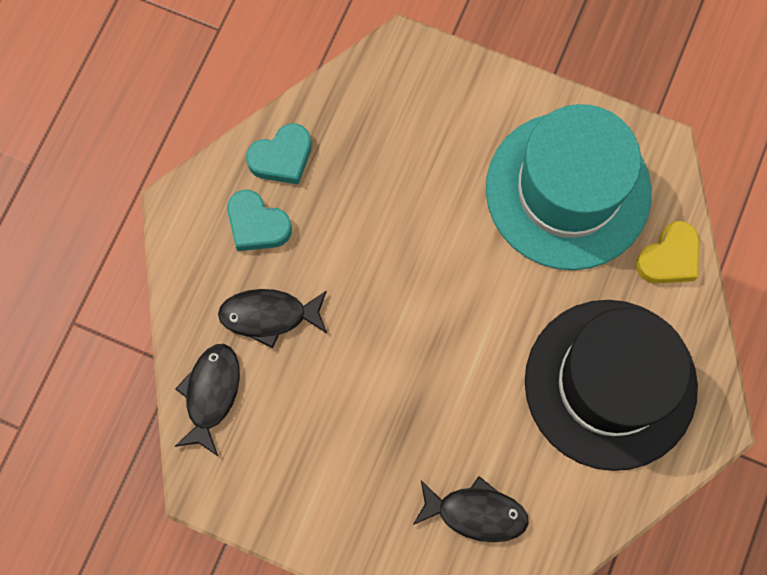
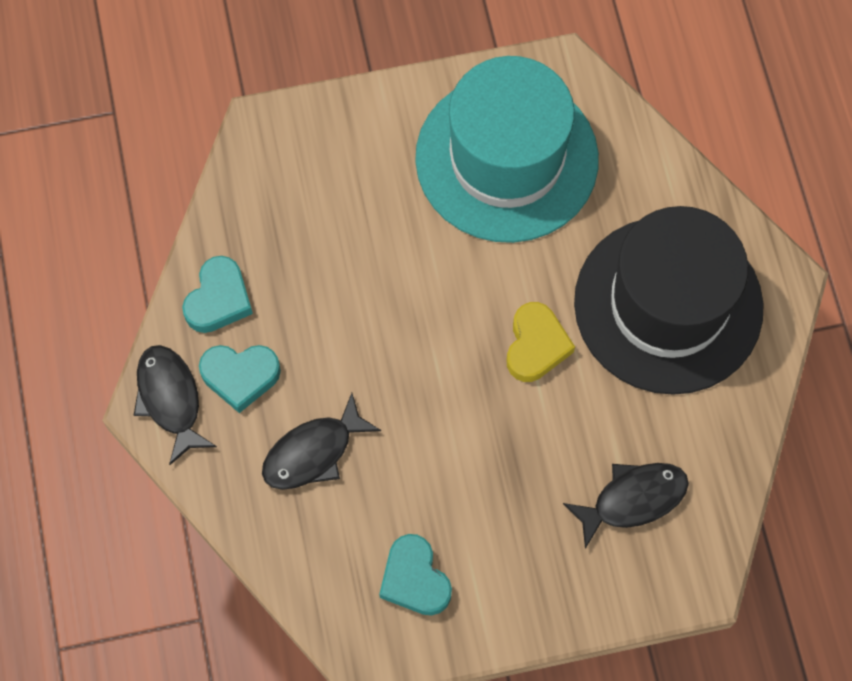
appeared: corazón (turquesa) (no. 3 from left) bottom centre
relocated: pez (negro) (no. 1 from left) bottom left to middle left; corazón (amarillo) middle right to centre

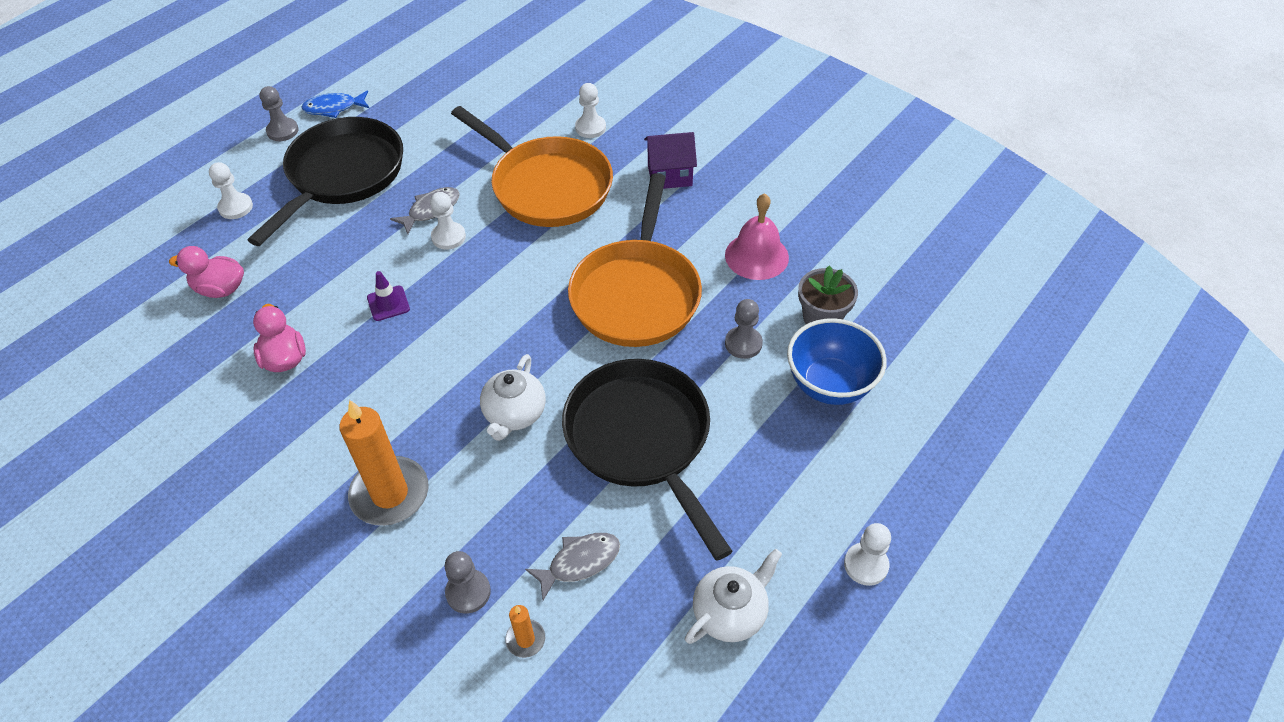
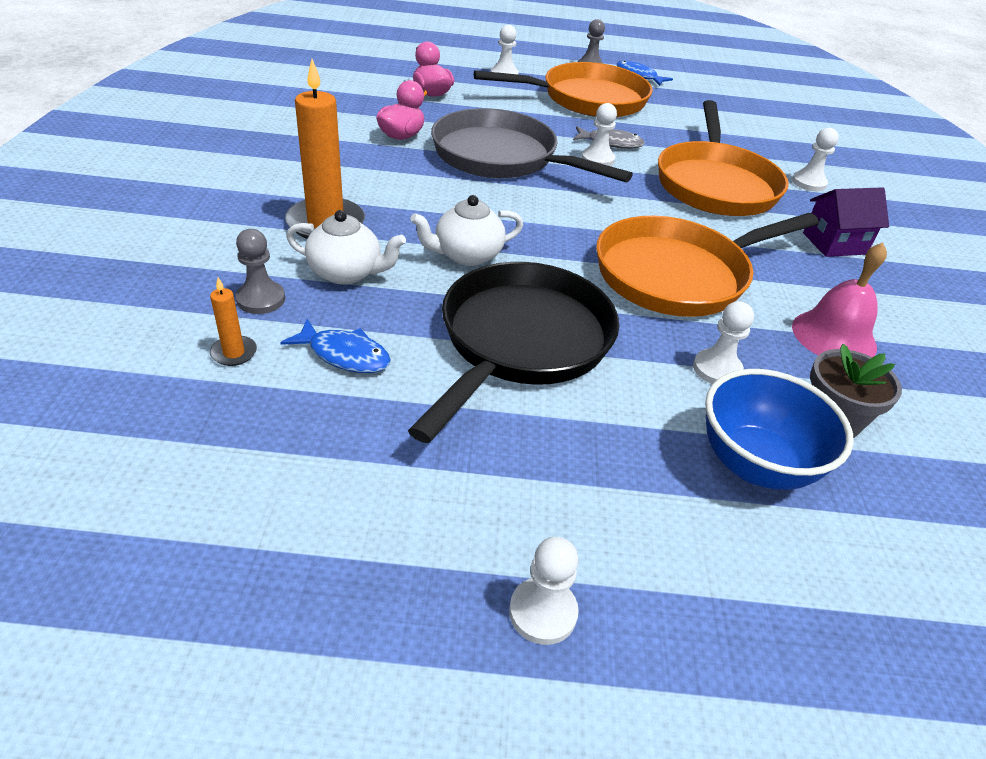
relocated: tetera (blanco) (no. 2 from left in the first image) bottom centre to tetera (blanco) (no. 1 from left) top centre
exchanged: cono de tráfico (morado) middle left to sartén (gris) top centre
colour: sartén (negro) (no. 1 from left) top left to sartén (naranja) (no. 1 from left) top centre; pez (gris) (no. 2 from left) bottom centre to pez (azul) (no. 1 from left) centre; peón (gris) (no. 3 from left) centre to peón (blanco) (no. 4 from left) middle right
spun: casa (morado) top centre = top right 60 degrees counterclockwise

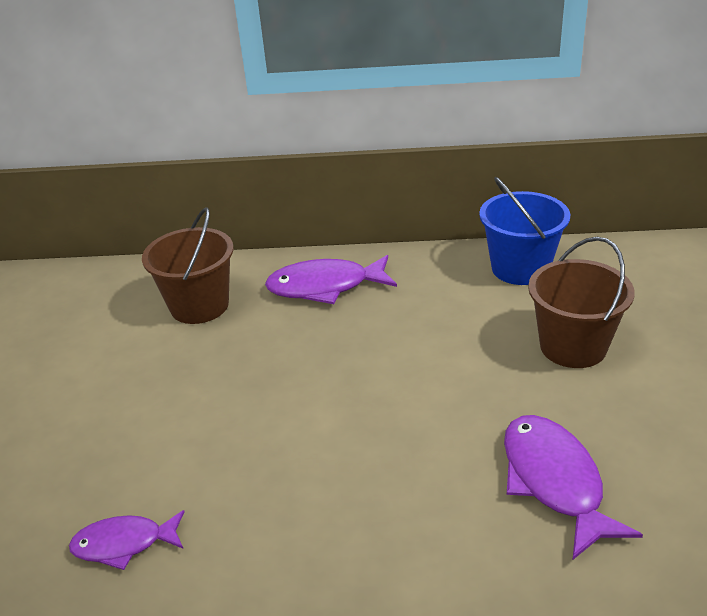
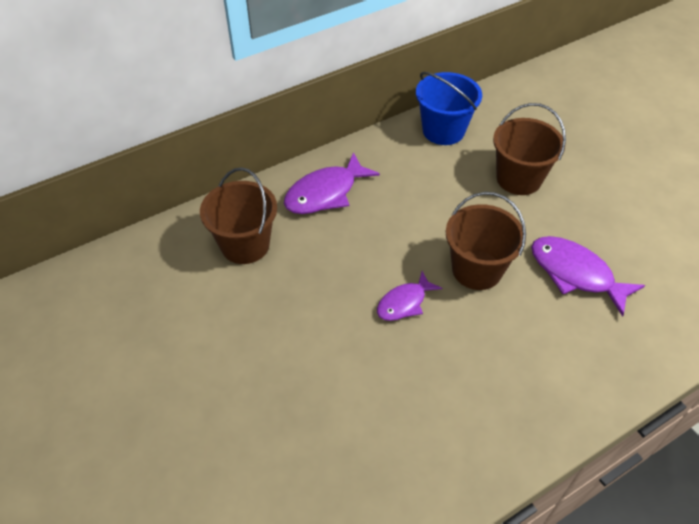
appeared: balde (marrón) (no. 2 from left) middle right
relocated: pez (morado) (no. 1 from left in the first image) bottom left to pez (morado) (no. 2 from left) centre

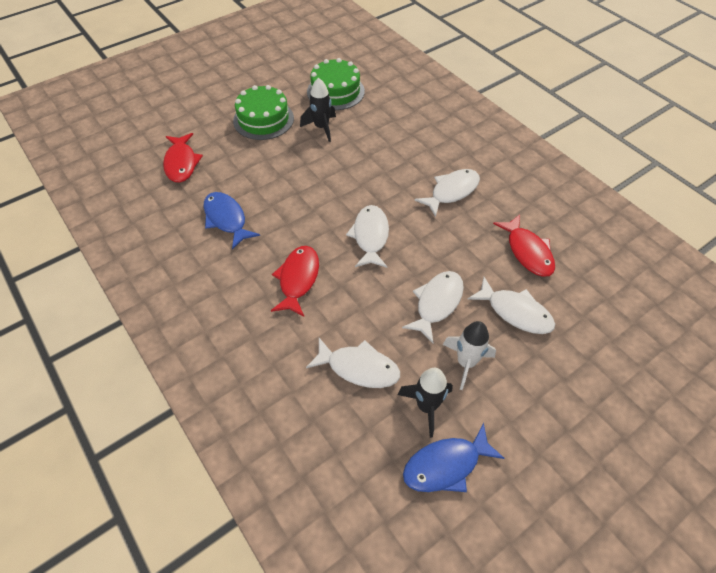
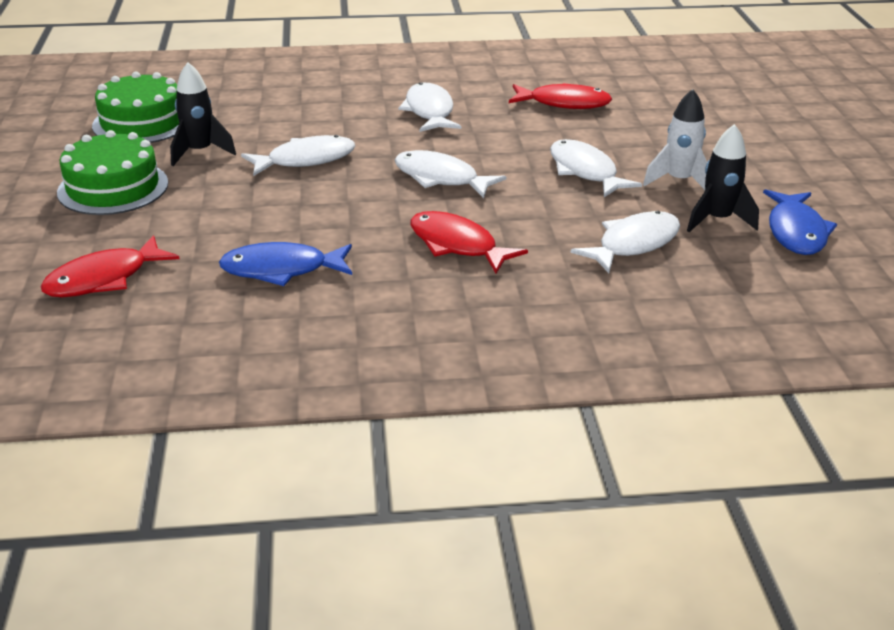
relocated: pez (blanco) (no. 5 from left in the first image) middle right to pez (blanco) (no. 1 from left) top centre
spun: pez (rojo) (no. 1 from left) top left = middle left 120 degrees clockwise

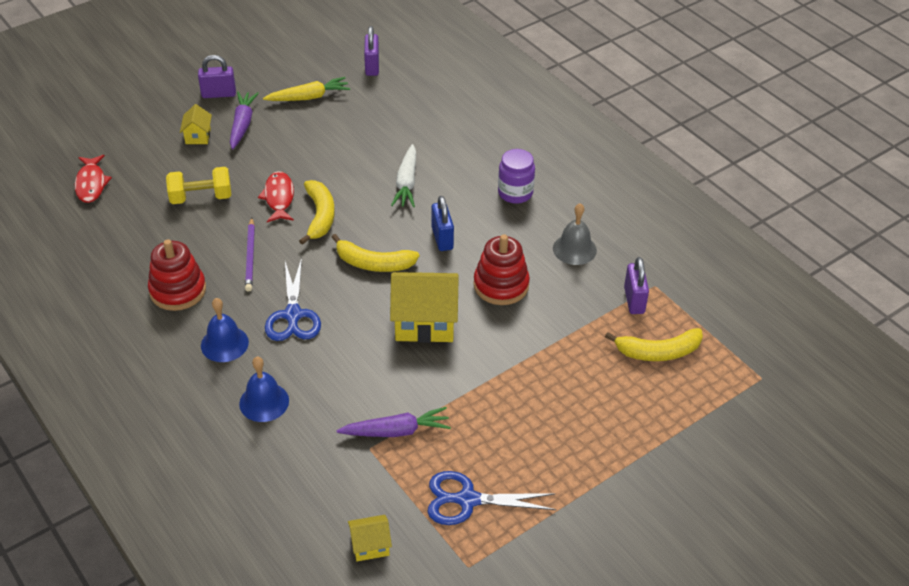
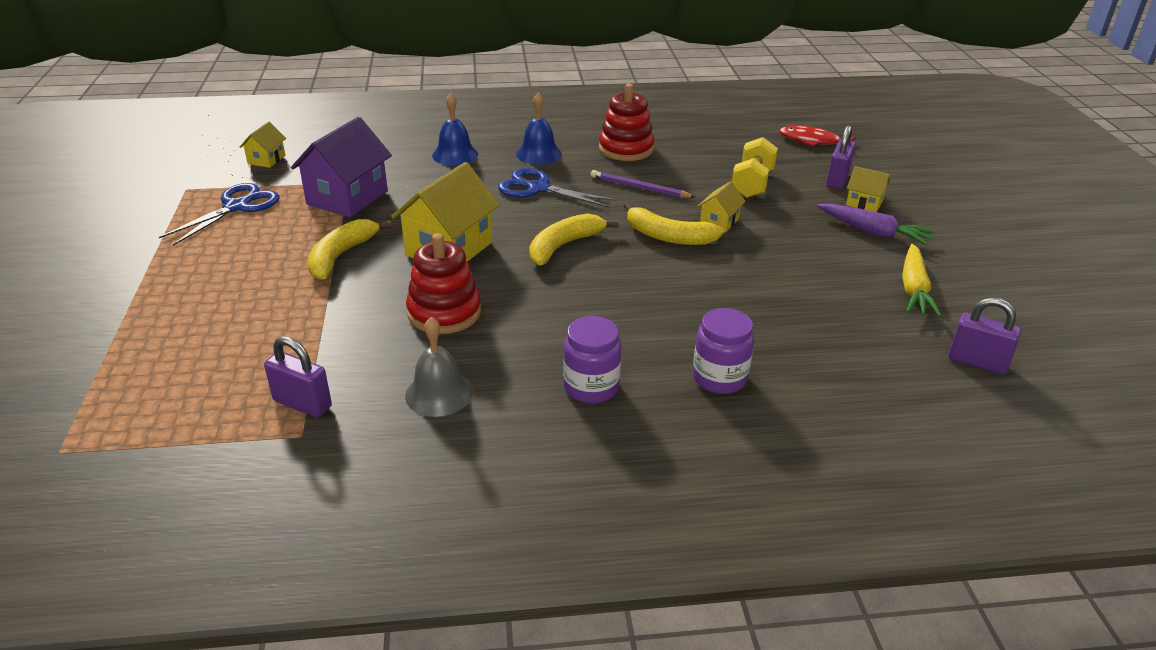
missing: zanahoria (blanco) top centre; candado (azul) centre
appeared: tarro (morado) (no. 2 from left) centre
relocated: candado (morado) (no. 1 from left in the first image) top left to candado (morado) (no. 2 from left) top right; plátano (amarillo) (no. 3 from left in the first image) middle right to plátano (amarillo) (no. 1 from left) middle left
exchanged: pez (rojo) (no. 2 from left) middle left to casa (amarillo) (no. 3 from left) top centre; zanahoria (morado) (no. 2 from left) bottom centre to casa (morado) top left

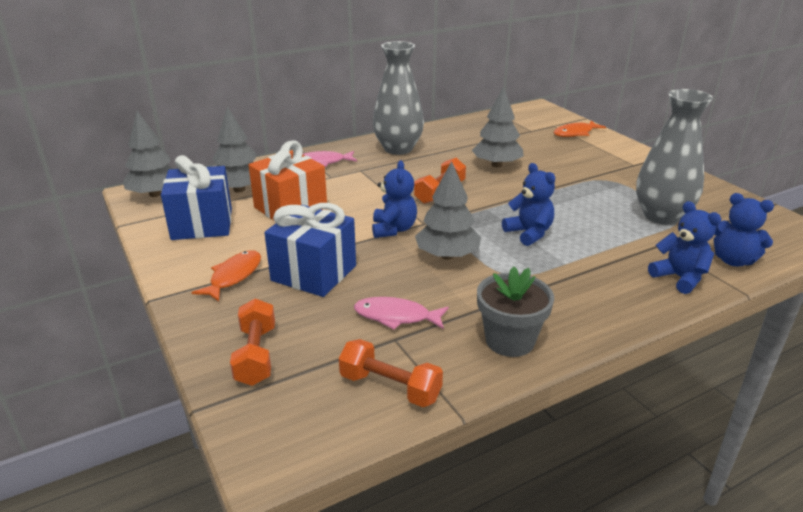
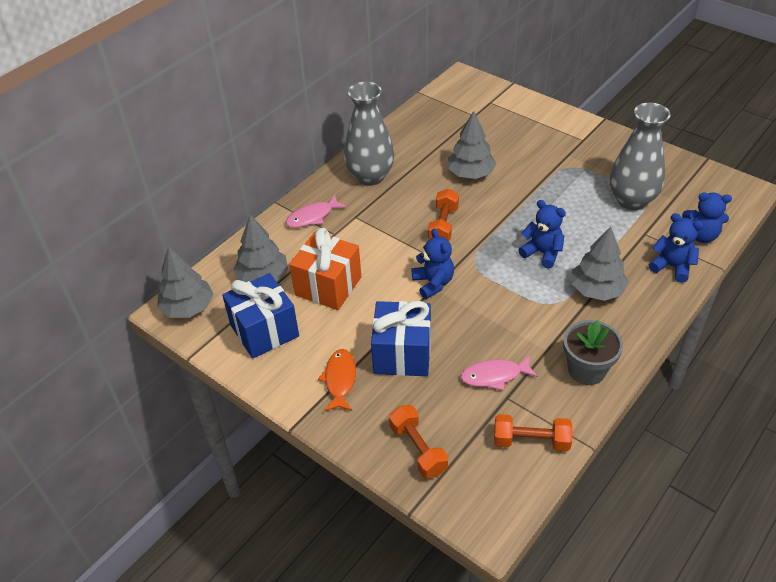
missing: pez (naranja) (no. 2 from left) top right
relocated: árbol (gris) (no. 3 from left in the first image) centre to árbol (gris) (no. 4 from left) middle right

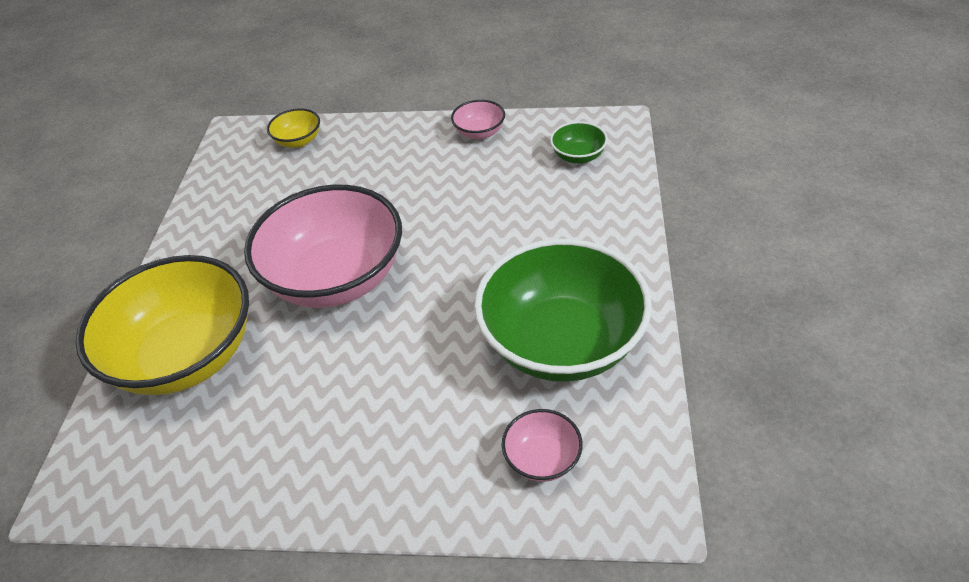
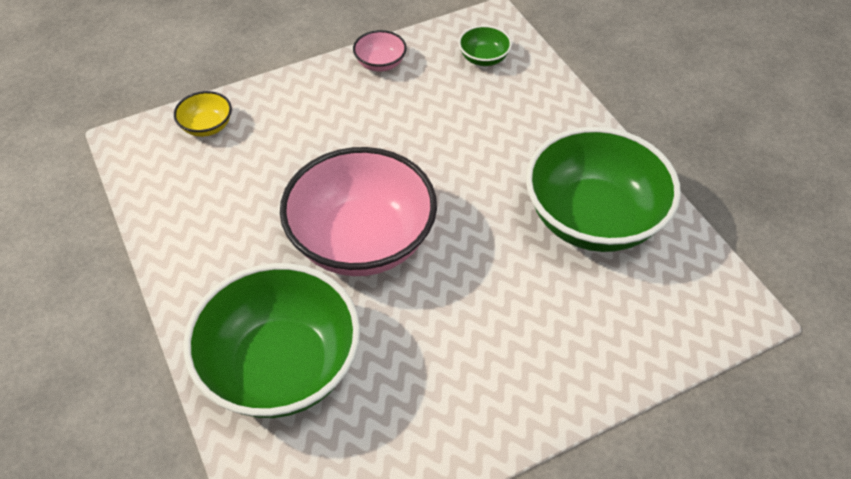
missing: cuenco (rosa) (no. 3 from left) bottom centre
colour: cuenco (amarillo) (no. 1 from left) middle left to cuenco (verde) (no. 1 from left) bottom left

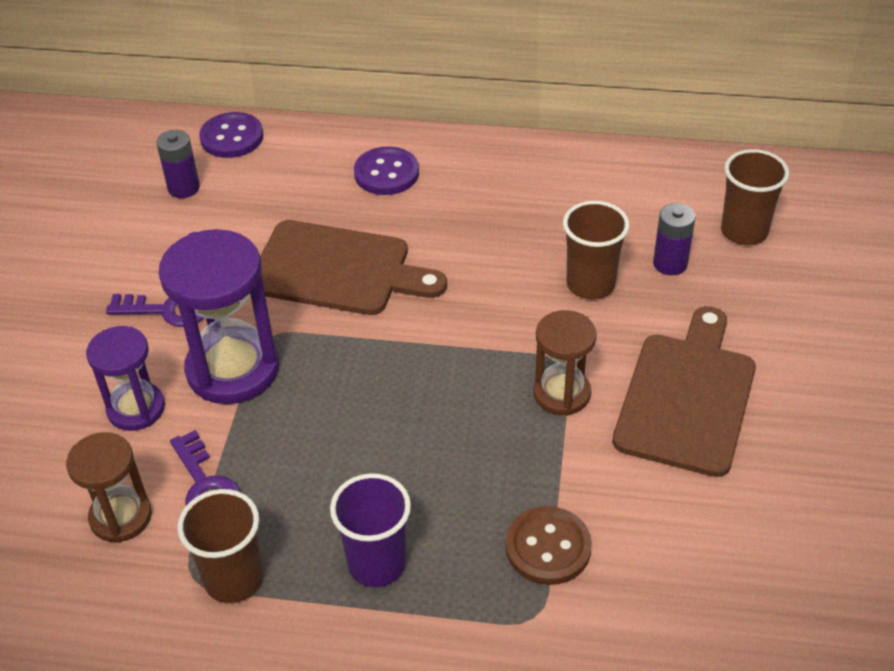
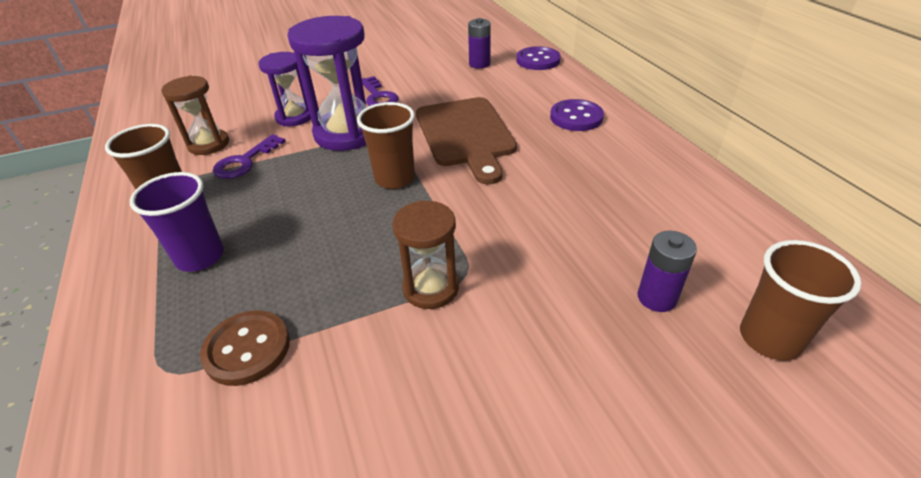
missing: tabla de cortar (marrón) (no. 2 from left) middle right
relocated: vaso (marrón) (no. 2 from left) middle right to top centre

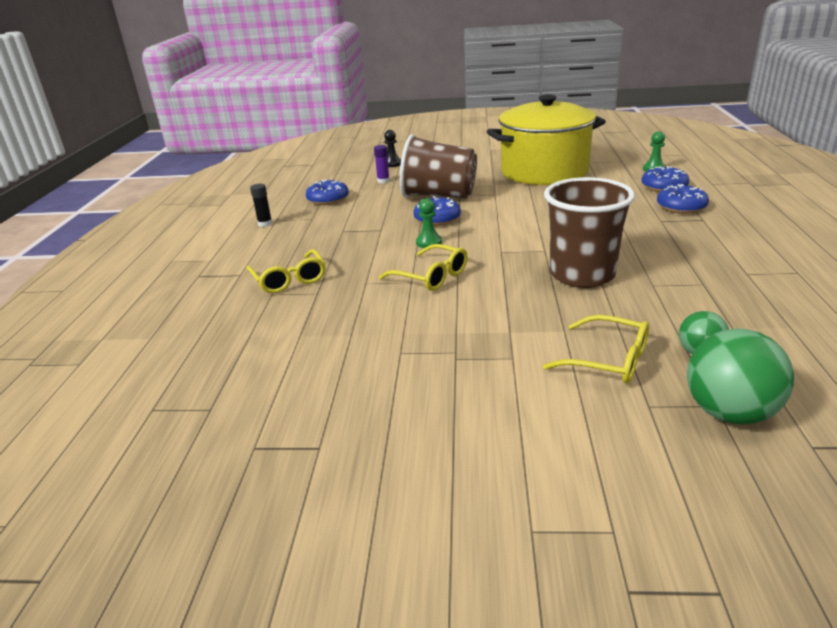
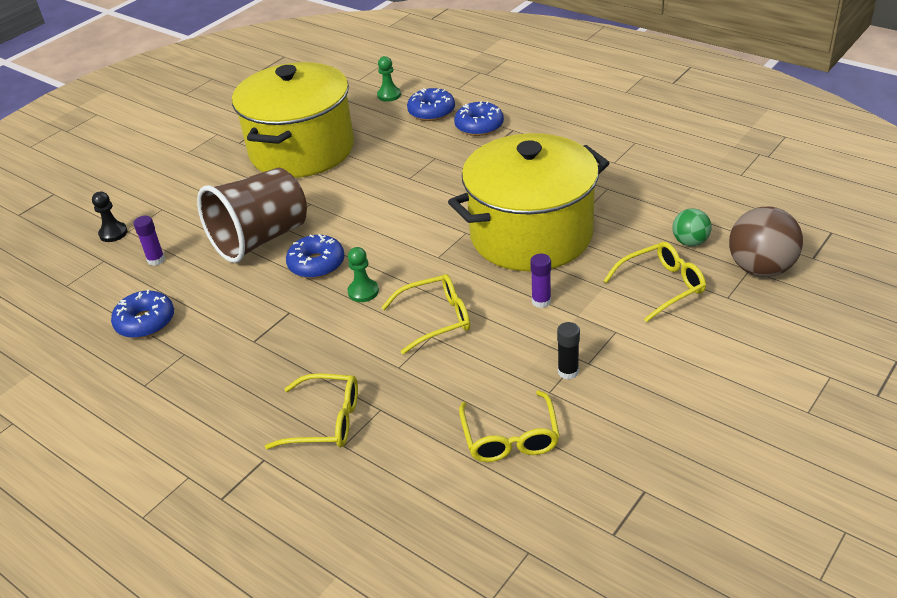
appeared: gafas (amarillo) (no. 3 from left) bottom centre; barra de pegamento (morado) (no. 2 from left) centre
relocated: barra de pegamento (negro) top left to centre
exchanged: vaso (marrón) (no. 2 from left) middle right to olla (amarillo) (no. 2 from left) centre
colour: pelota (verde) (no. 2 from left) middle right to pelota (marrón) middle right

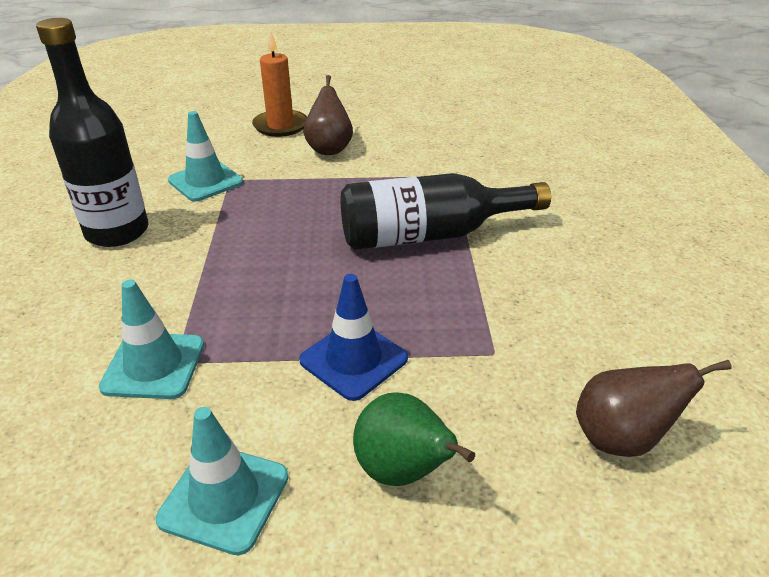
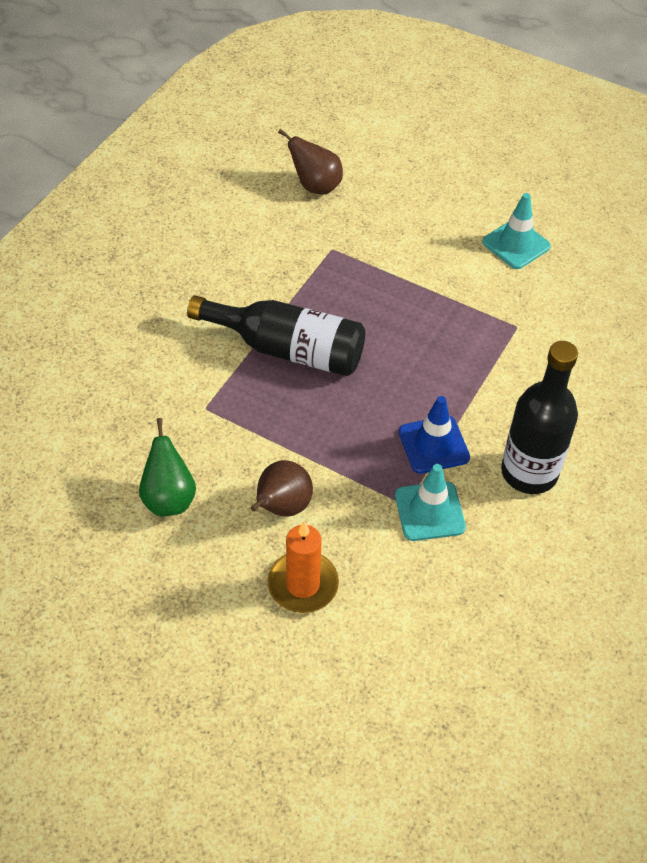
missing: cono de tráfico (turquesa) (no. 1 from left) middle left
relocated: cono de tráfico (azul) centre to middle right; pera (verde) bottom centre to middle left

